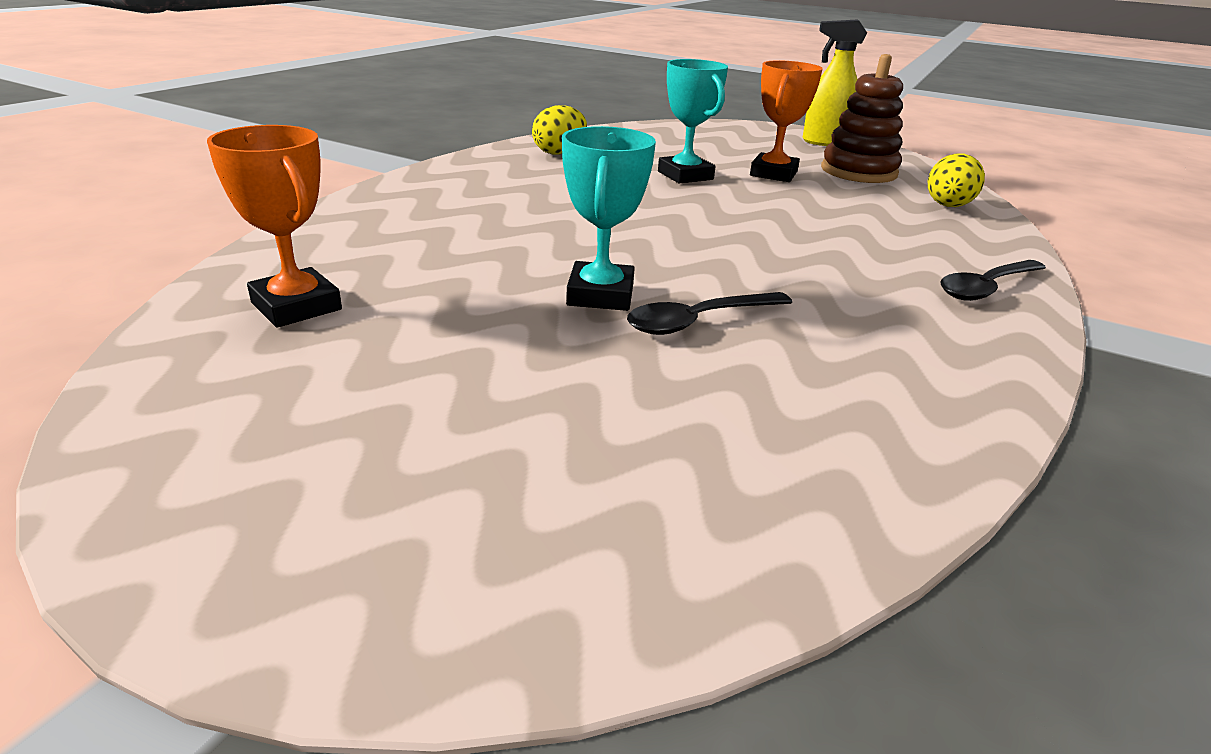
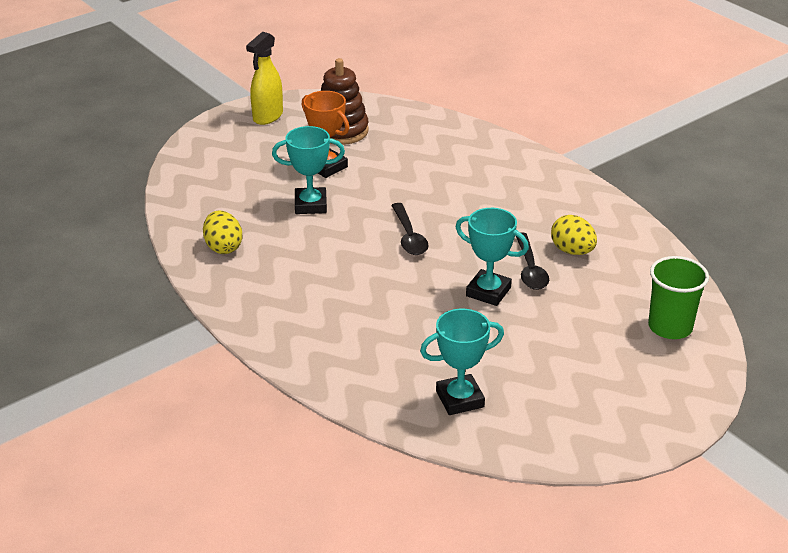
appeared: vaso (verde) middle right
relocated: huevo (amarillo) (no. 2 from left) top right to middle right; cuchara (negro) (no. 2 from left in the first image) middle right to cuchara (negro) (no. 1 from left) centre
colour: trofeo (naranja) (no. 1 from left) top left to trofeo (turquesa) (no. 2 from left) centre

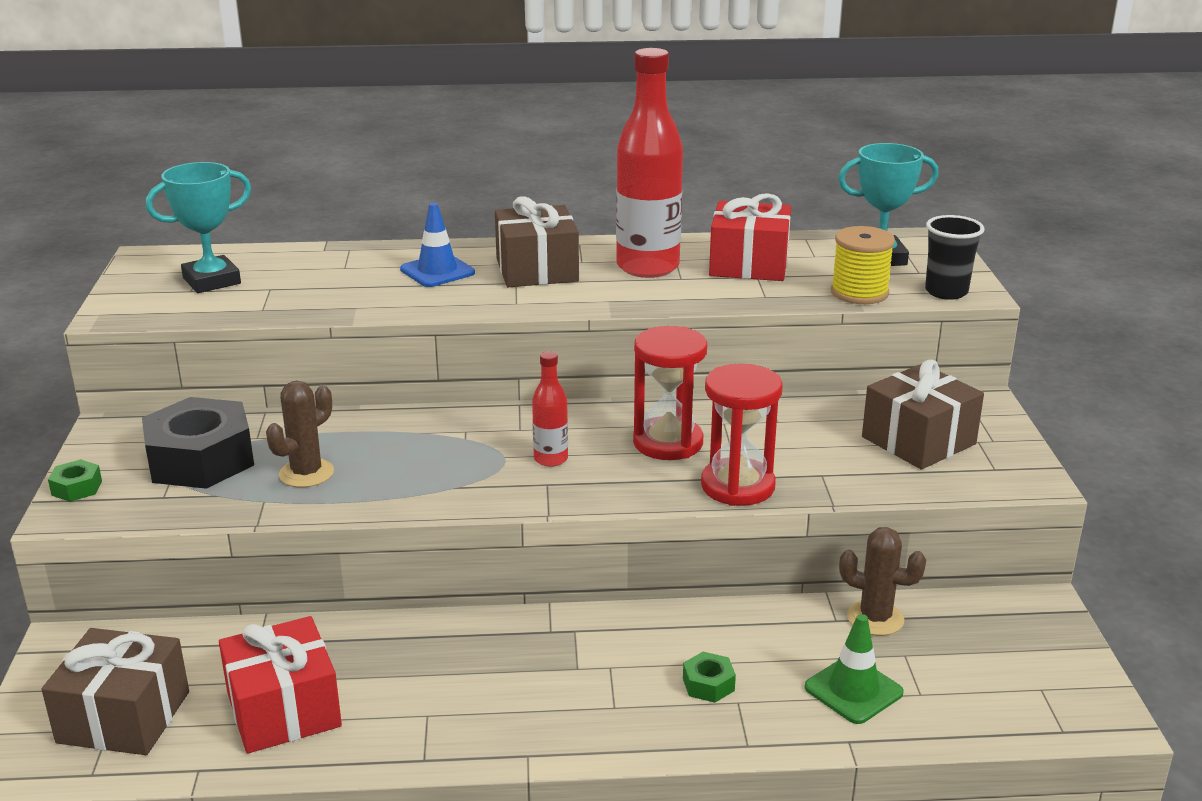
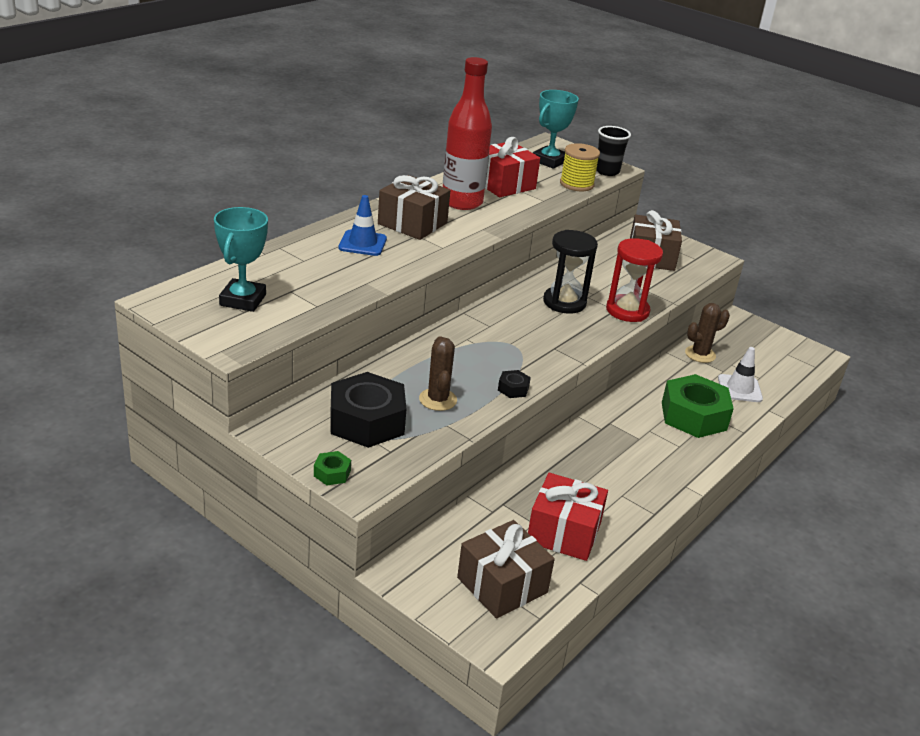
missing: botella (rojo) (no. 1 from left) centre
appeared: tuerca (negro) (no. 2 from left) centre
colour: reloj de arena (rojo) (no. 1 from left) centre to reloj de arena (negro) centre; cono de tráfico (verde) bottom right to cono de tráfico (blanco) middle right
size: tuerca (verde) (no. 2 from left) bottom centre = middle right x2.36

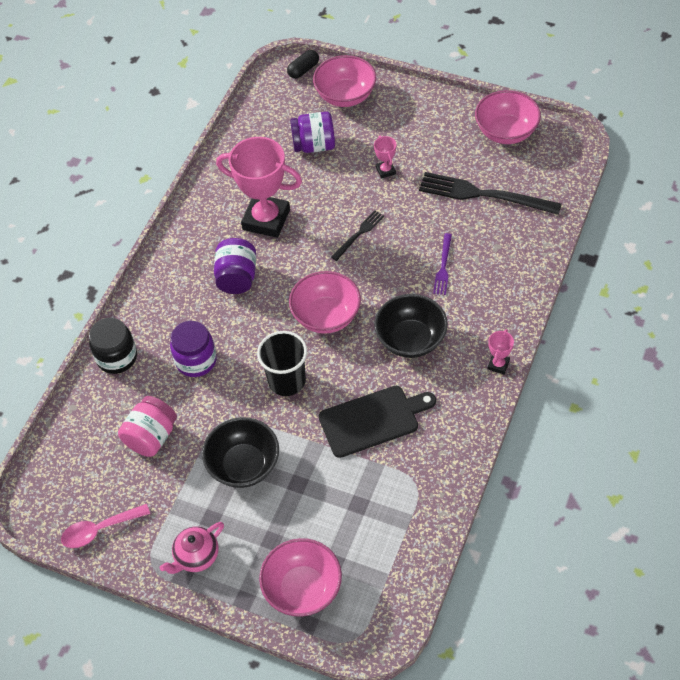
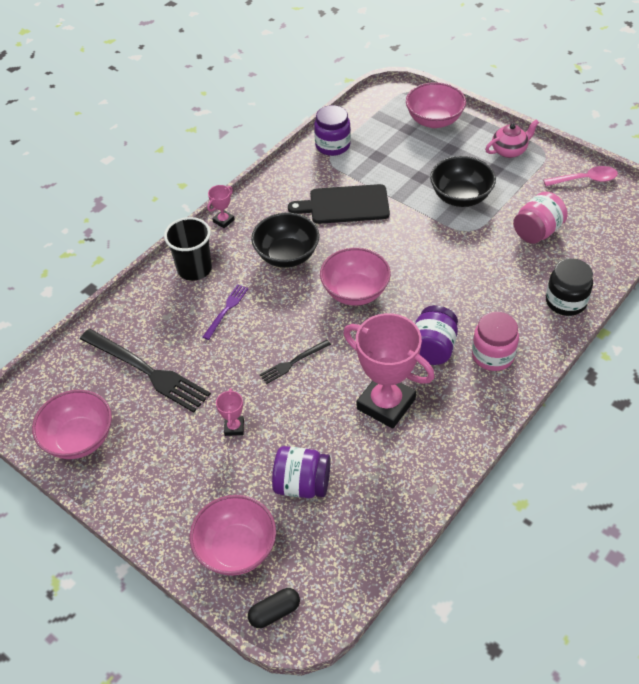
appeared: tarro (rosa) (no. 1 from left) middle right
relocated: tarro (morado) (no. 1 from left in the first image) middle left to tarro (morado) (no. 2 from left) top centre; vaso (negro) centre to middle left

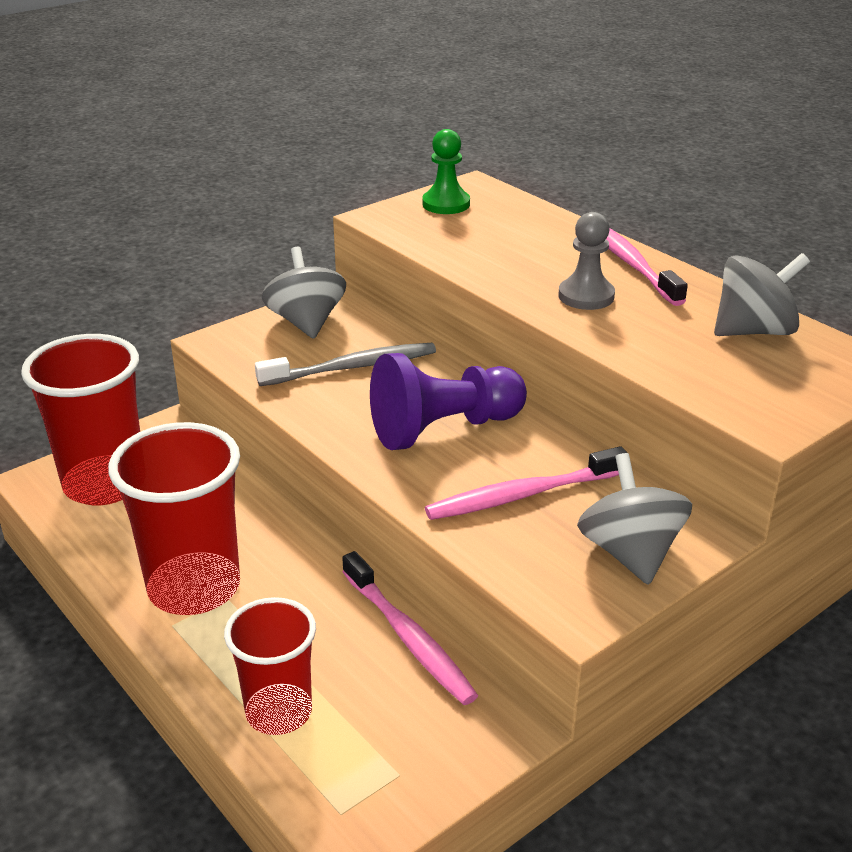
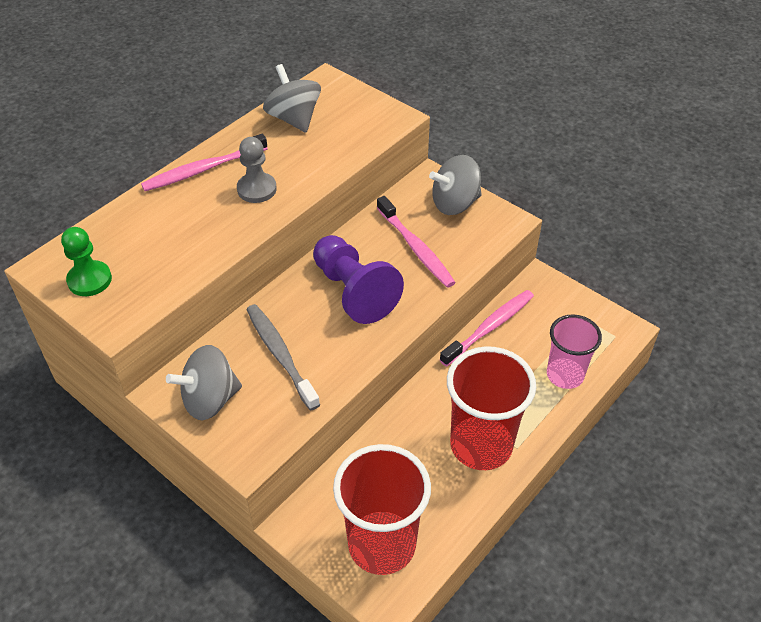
colour: vaso (rojo) (no. 3 from left) bottom left to vaso (rosa) middle right

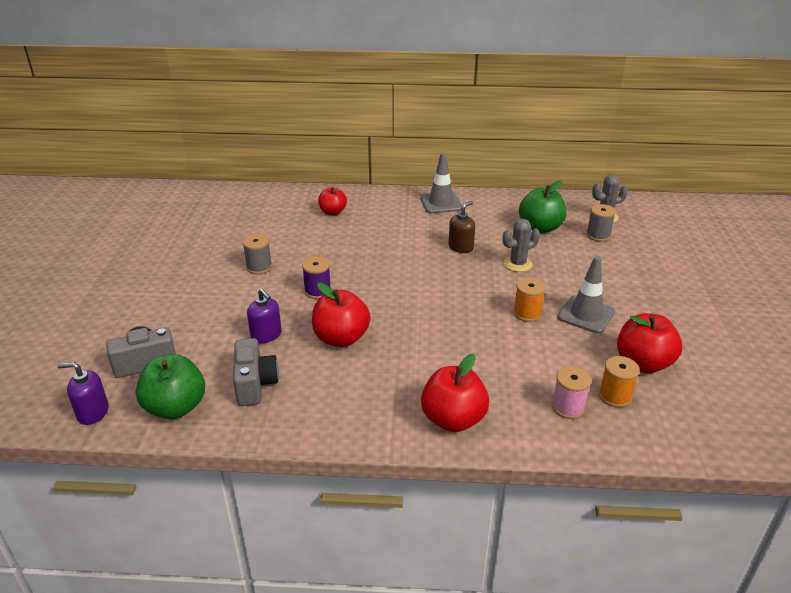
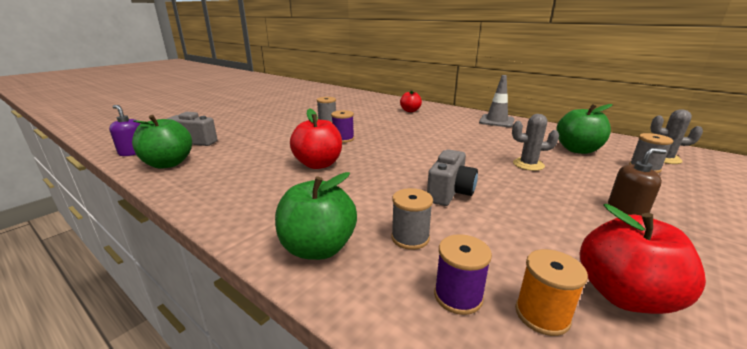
missing: dispensador de jabón (morado) (no. 2 from left) centre; carrete (naranja) (no. 1 from left) middle right; cono de tráfico (gris) (no. 2 from left) middle right
appeared: carrete (gris) (no. 2 from left) centre
relocated: cámara (gris) (no. 2 from left) middle left to centre; dispensador de jabón (marrón) centre to middle right
colour: manzana (rojo) (no. 3 from left) centre to manzana (verde) (no. 2 from left) centre; carrete (rosa) middle right to carrete (morado) (no. 2 from left) bottom centre

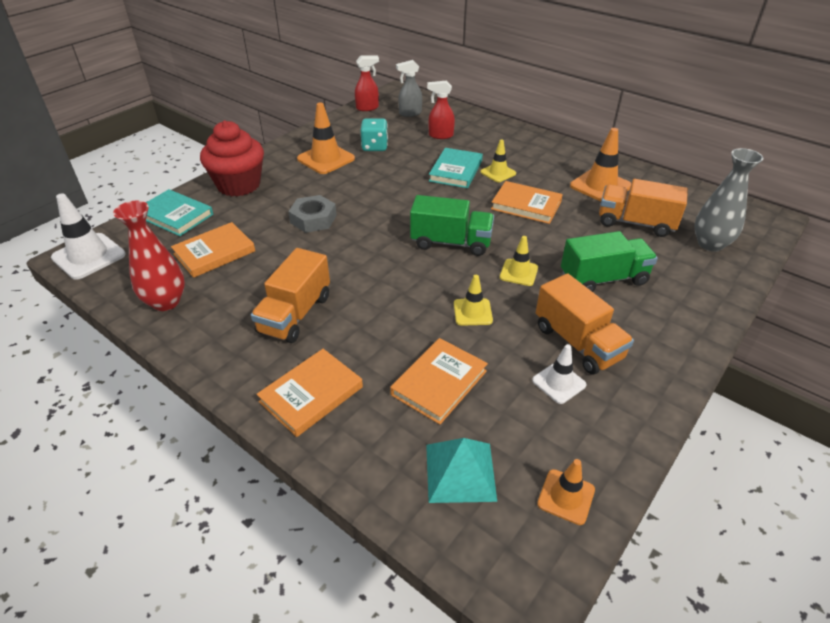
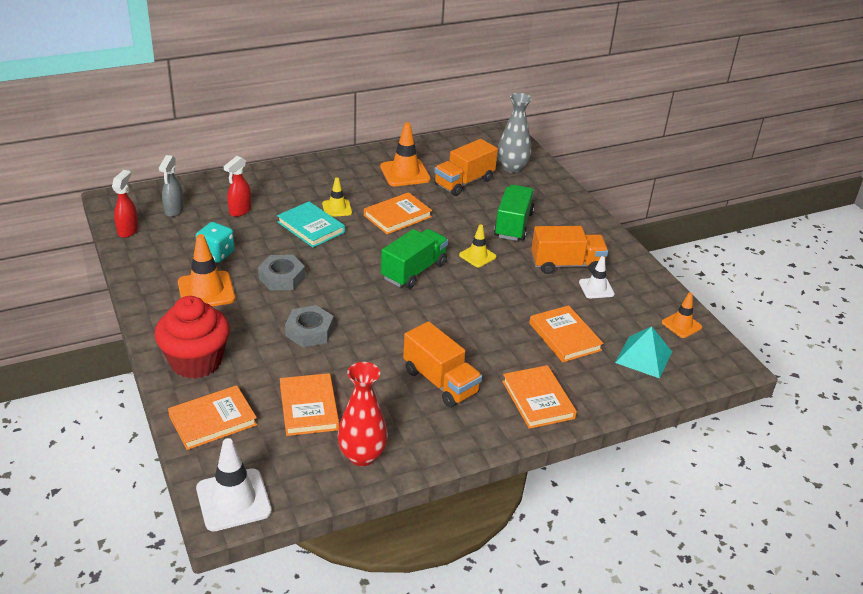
missing: cono de tráfico (amarillo) (no. 1 from left) centre
appeared: tuerca (gris) (no. 1 from left) middle left
colour: libro (turquesa) (no. 1 from left) middle left to libro (naranja) (no. 1 from left) bottom left

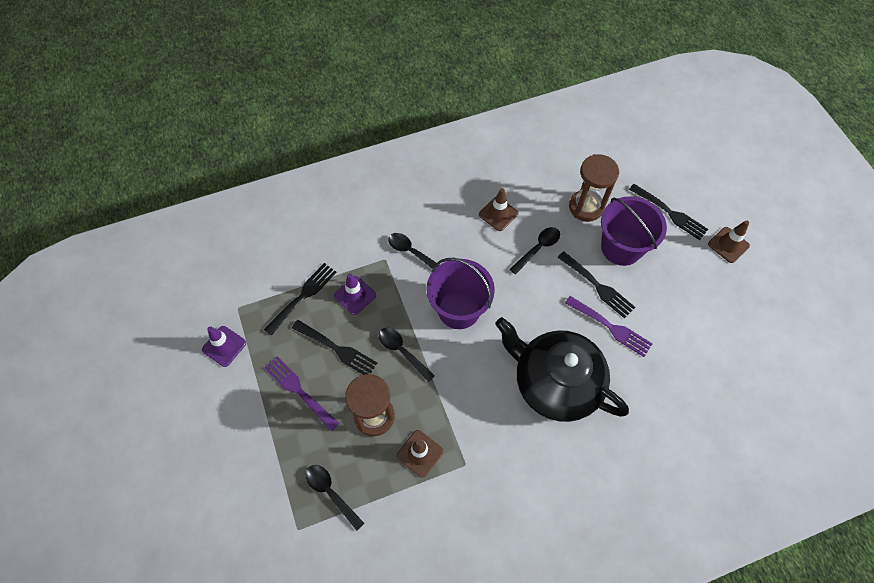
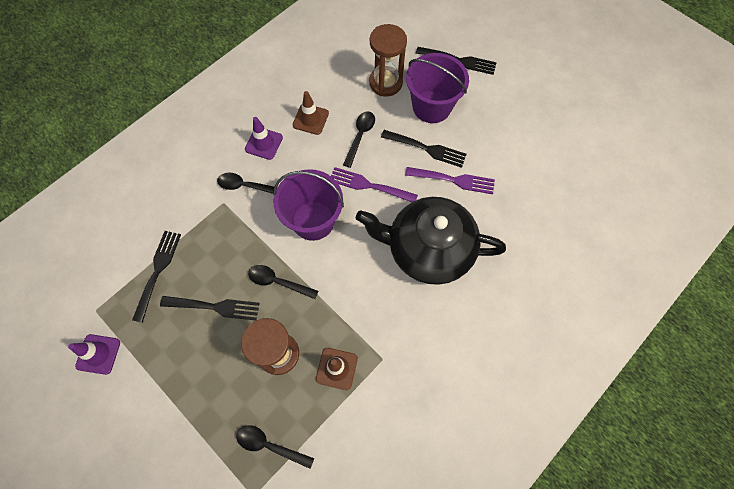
missing: cono de tráfico (marrón) (no. 3 from left) middle right
relocated: tenedor (morado) (no. 1 from left) bottom centre to centre; cono de tráfico (morado) (no. 2 from left) centre to top centre

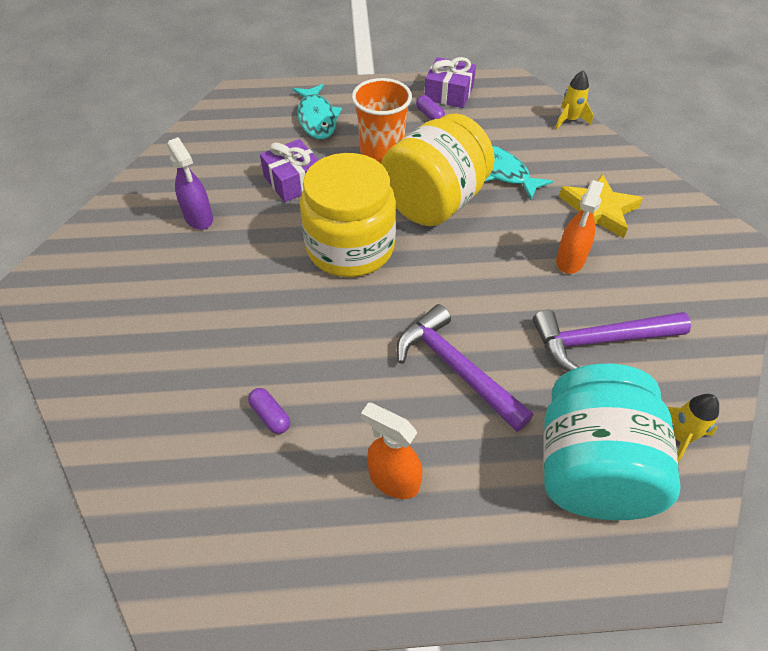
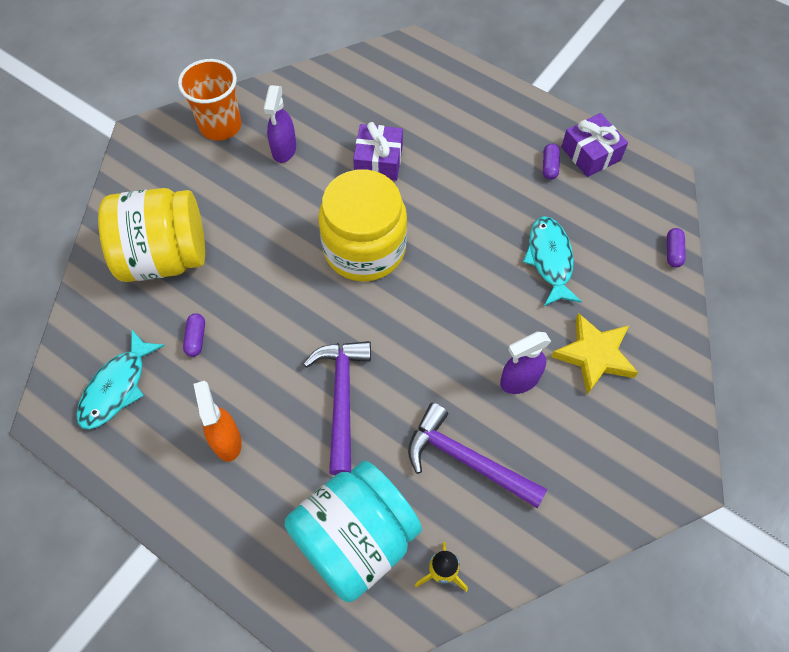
relocated: pez (turquesa) (no. 1 from left) top centre to middle left; vaso (naranja) top centre to top left; tarro (amarillo) (no. 2 from left in the first image) top centre to tarro (amarillo) (no. 1 from left) middle left
exchanged: cohete (amarillo) (no. 1 from left) top right to cápsula (morado) (no. 3 from left) middle right
colour: pulverizador (naranja) (no. 2 from left) middle right to pulverizador (morado) (no. 2 from left) centre

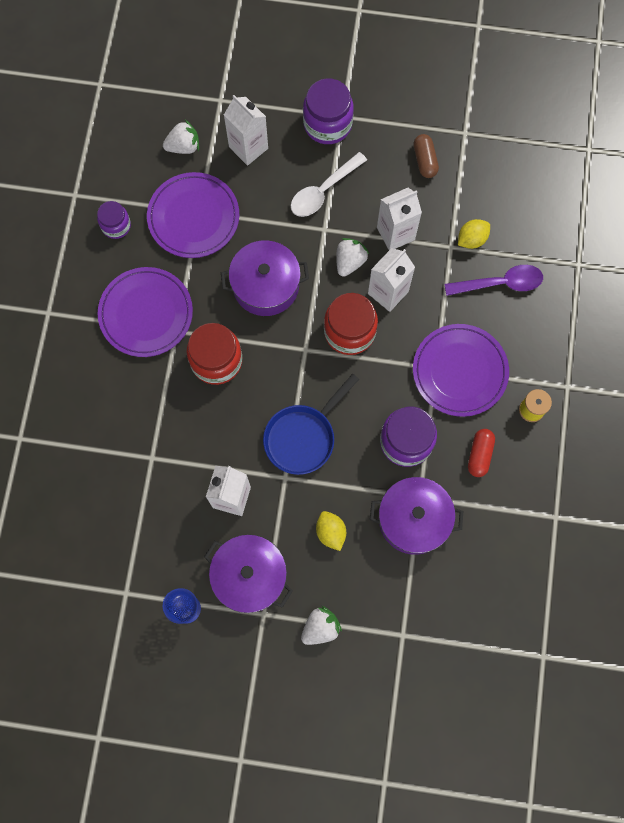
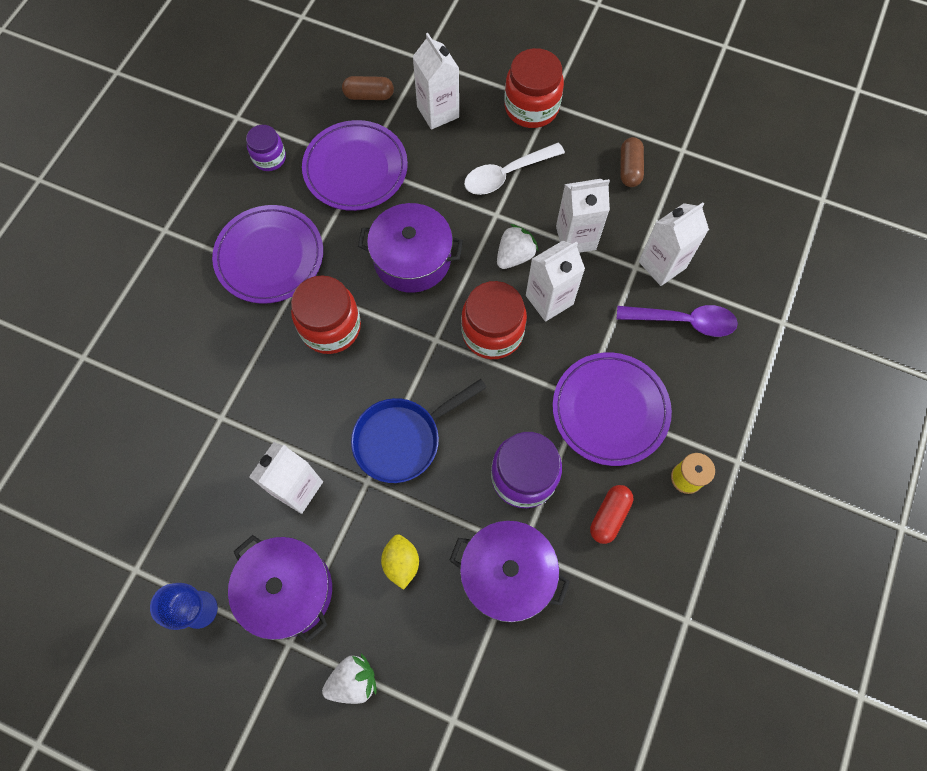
exchanged: fresa (blanco) (no. 1 from left) top left to cápsula (marrón) (no. 1 from left) top centre; limón (amarillo) (no. 2 from left) top right to cartón de leche (blanco) (no. 5 from left) top right
colour: tarro (morado) (no. 2 from left) top centre to tarro (rojo) (no. 3 from left) top centre

